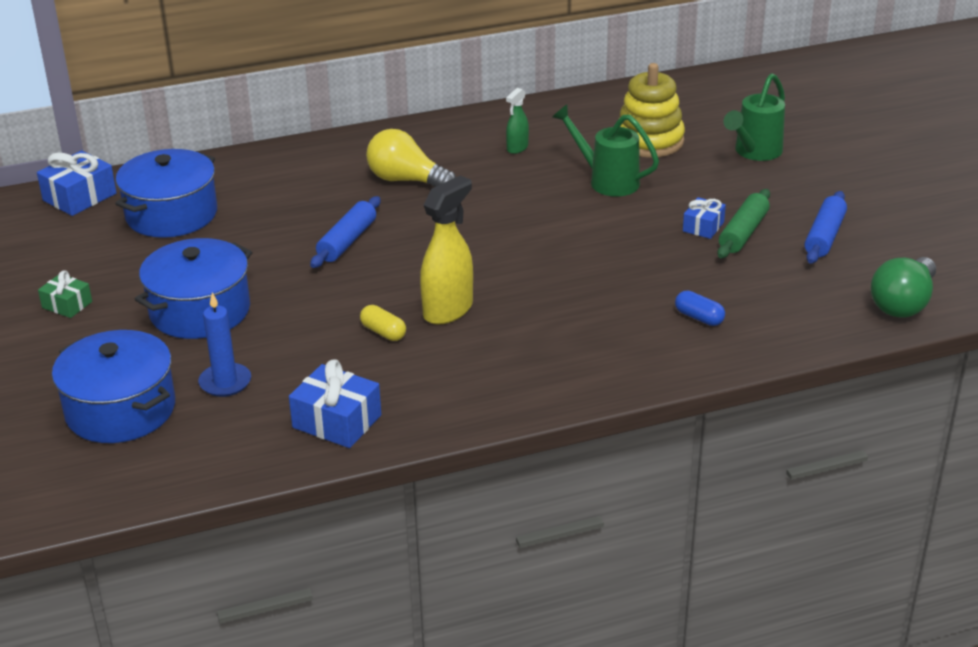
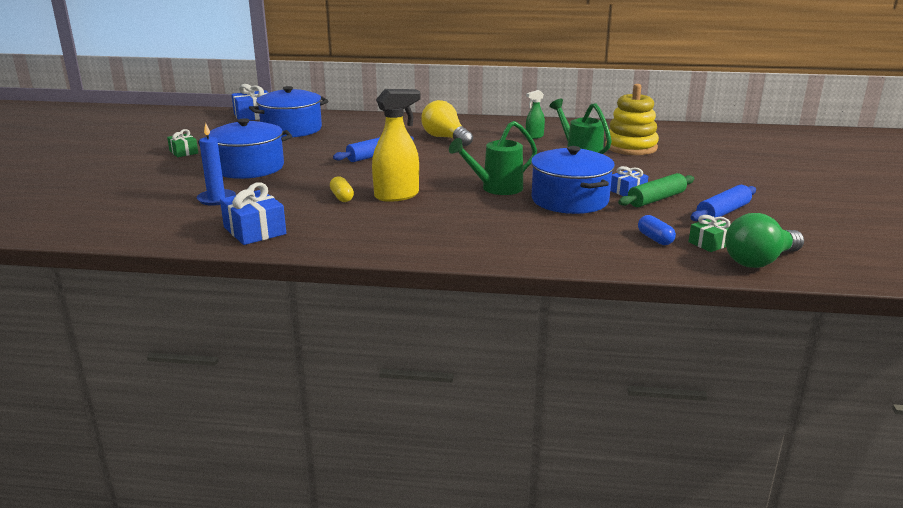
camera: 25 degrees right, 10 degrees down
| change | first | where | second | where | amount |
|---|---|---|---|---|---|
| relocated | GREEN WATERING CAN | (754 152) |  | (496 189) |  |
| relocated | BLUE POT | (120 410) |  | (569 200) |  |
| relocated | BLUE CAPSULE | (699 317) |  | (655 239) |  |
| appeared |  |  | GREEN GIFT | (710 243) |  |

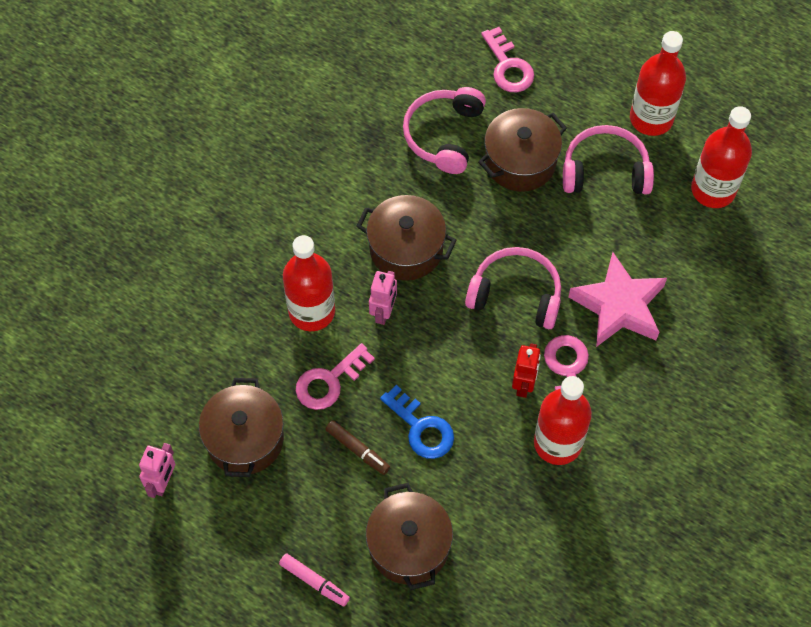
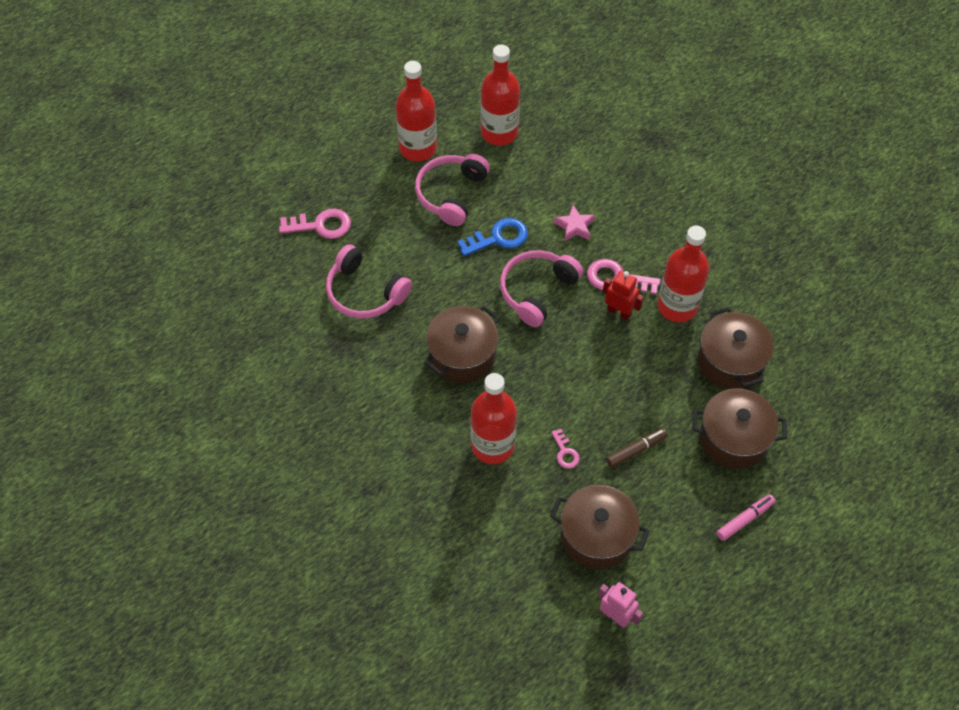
camera: 70 degrees left, 5 degrees down
| change | first | where | second | where | amount |
|---|---|---|---|---|---|
| relocated | BLUE KEY | (421 428) |  | (498 238) |  |
| size | PINK KEY | (329 381) |  | (565 452) | x0.56 |
| size | PINK STAR | (618 306) |  | (574 226) | x0.50 |
| relocated | BROWN POT | (520 162) |  | (730 361) |  |
| missing | PINK ROBOT | (383 312) |  |  |  |

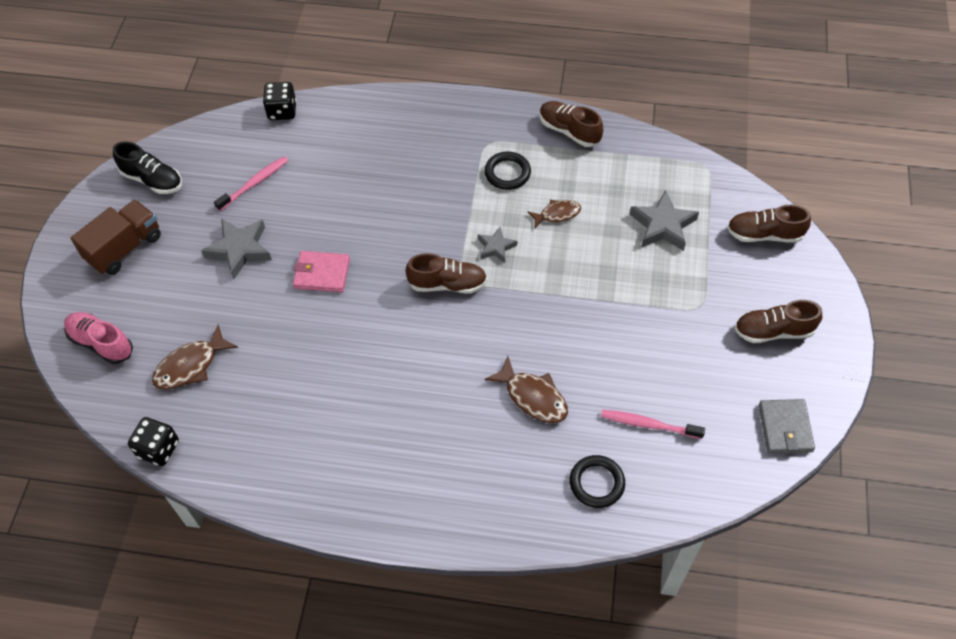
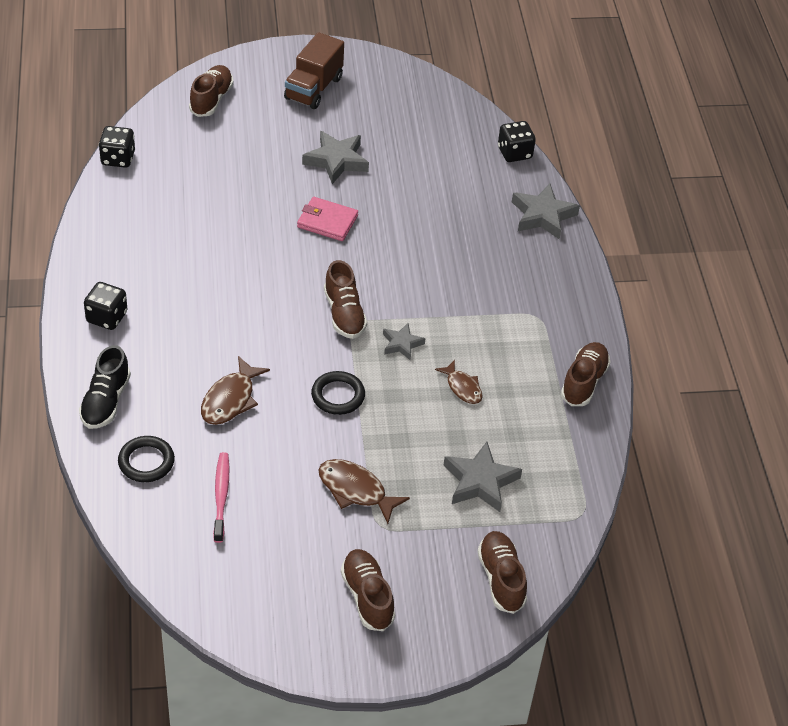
camera: 70 degrees right, 10 degrees down
| change | first | where | second | where | amount |
|---|---|---|---|---|---|
| relocated | BLACK SHOE | (152 180) |  | (106 402) |  |
| appeared |  |  | BLACK DICE | (107 317) |  |
| colour | PINK SHOE | (101 343) | BROWN SHOE | (211 99) |  |
| spun | BROWN TRUCK | (125 248) |  | (313 88) | 90 degrees clockwise |
| spun | PINK WALLET | (322 274) |  | (327 221) | 60 degrees counterclockwise |
| relocated | BLACK RING | (507 173) |  | (338 396) |  |
| relocated | BROWN FISH | (190 366) |  | (355 490) |  |
| appeared |  |  | GREY STAR | (543 216) |  |
| missing | PINK TOOTHBRUSH | (254 183) |  |  |  |
| missing | GREY WALLET | (785 428) |  |  |  |

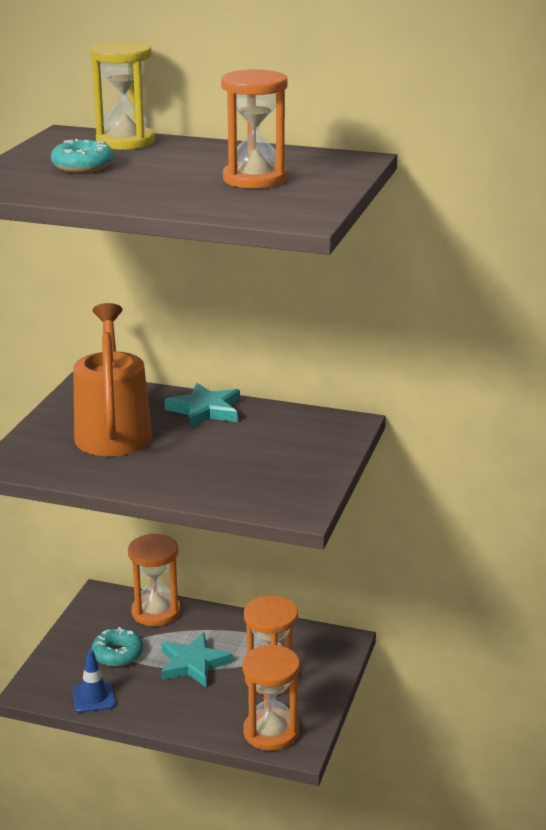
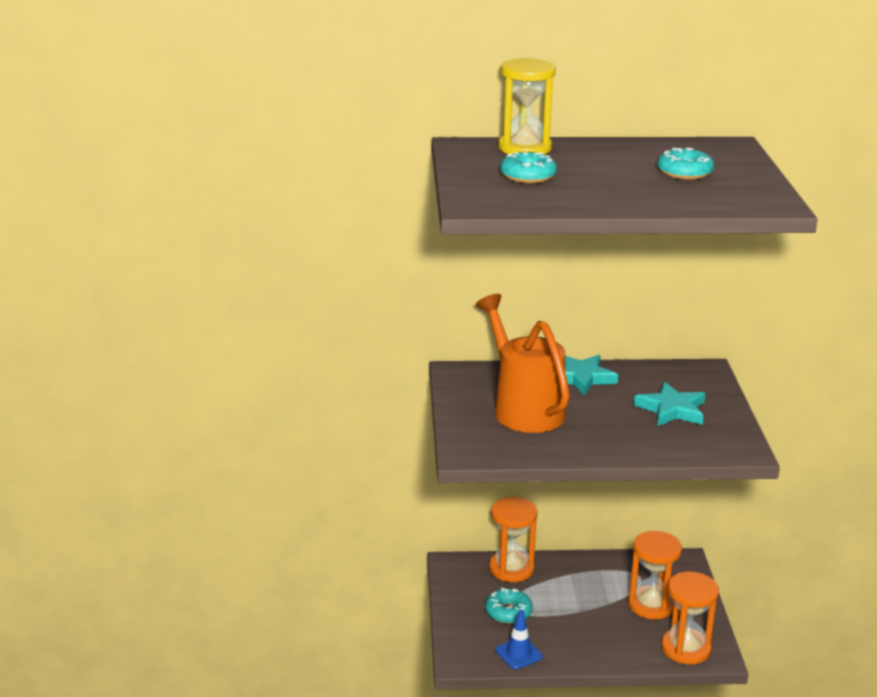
camera: 20 degrees left, 0 degrees up
| change | first | where | second | where | amount |
|---|---|---|---|---|---|
| relocated | TURQUOISE STAR | (193 664) |  | (672 409) |  |
| exchanged | ORANGE HOURGLASS | (255 179) | TURQUOISE DONUT | (684 173) |  |

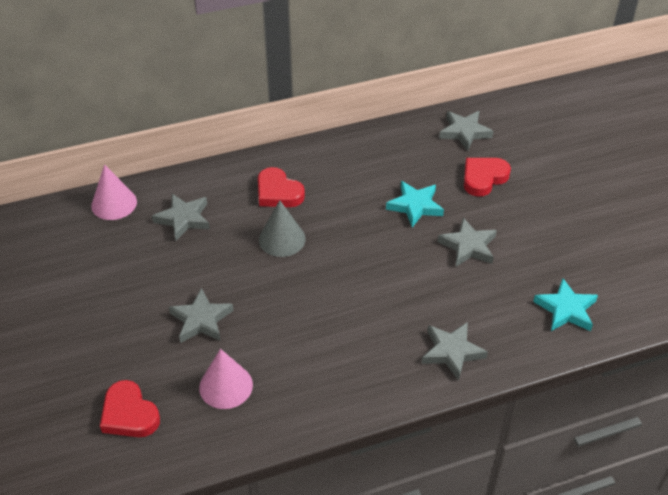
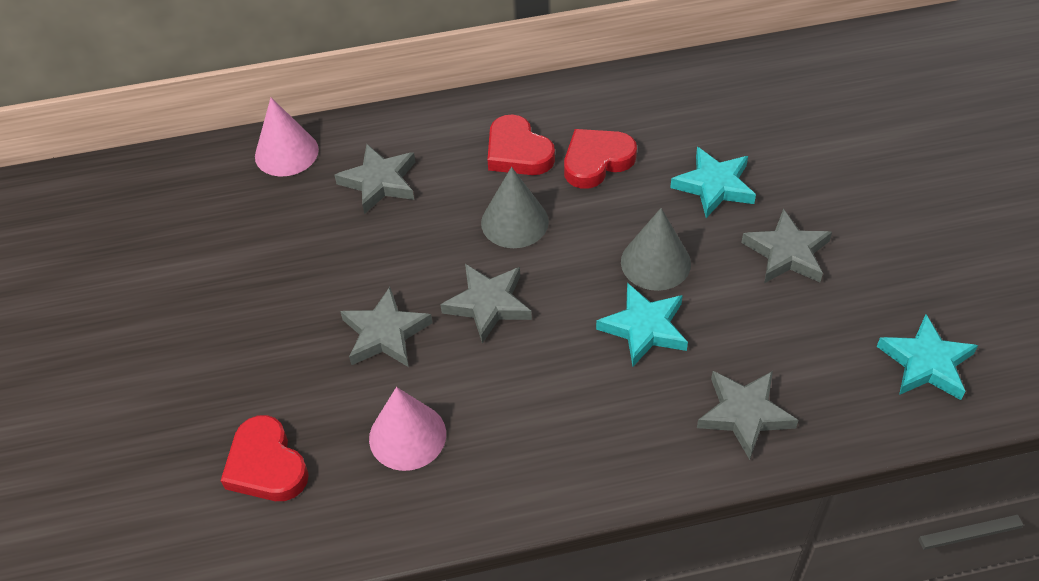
camera: 10 degrees right, 5 degrees up
| change | first | where | second | where | amount |
|---|---|---|---|---|---|
| relocated | GREY STAR | (464 132) |  | (488 304) |  |
| relocated | RED HEART | (483 178) |  | (596 161) |  |
| appeared |  |  | TURQUOISE STAR | (644 328) |  |
| appeared |  |  | GREY CONE | (655 262) |  |

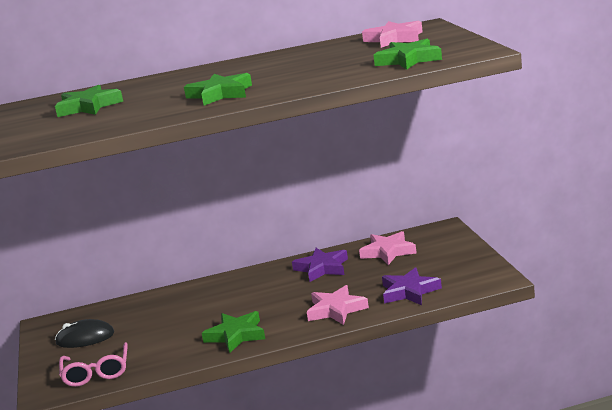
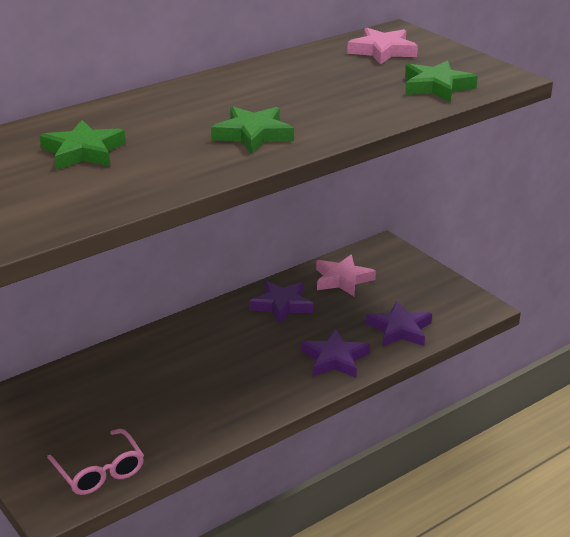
camera: 25 degrees left, 10 degrees up
| change | first | where | second | where | amount |
|---|---|---|---|---|---|
| colour | PINK STAR | (336 310) | PURPLE STAR | (335 359) |  |
| missing | BLACK MOUSE | (85 338) |  |  |  |
| missing | GREEN STAR | (236 335) |  |  |  |

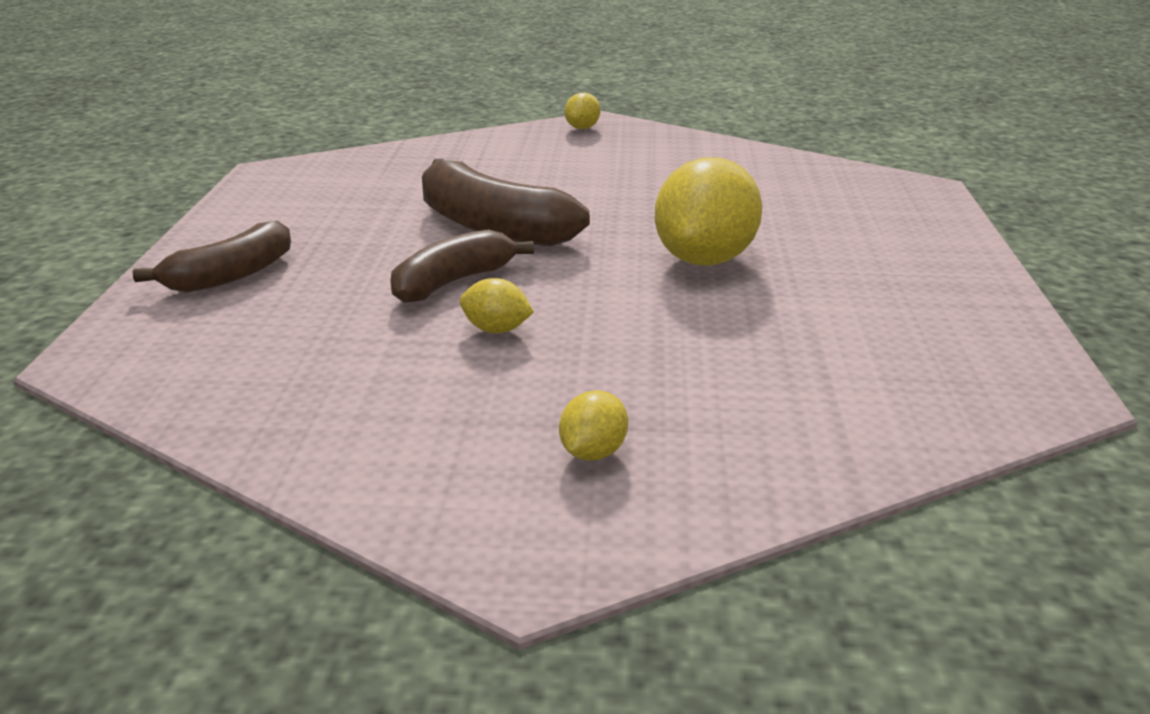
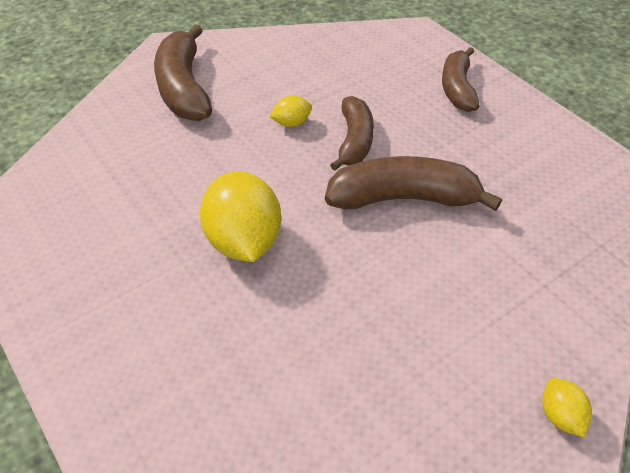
camera: 140 degrees right, 20 degrees up
| change | first | where | second | where | amount |
|---|---|---|---|---|---|
| exchanged | YELLOW LEMON | (593 453) | BROWN BANANA | (184 88) |  |

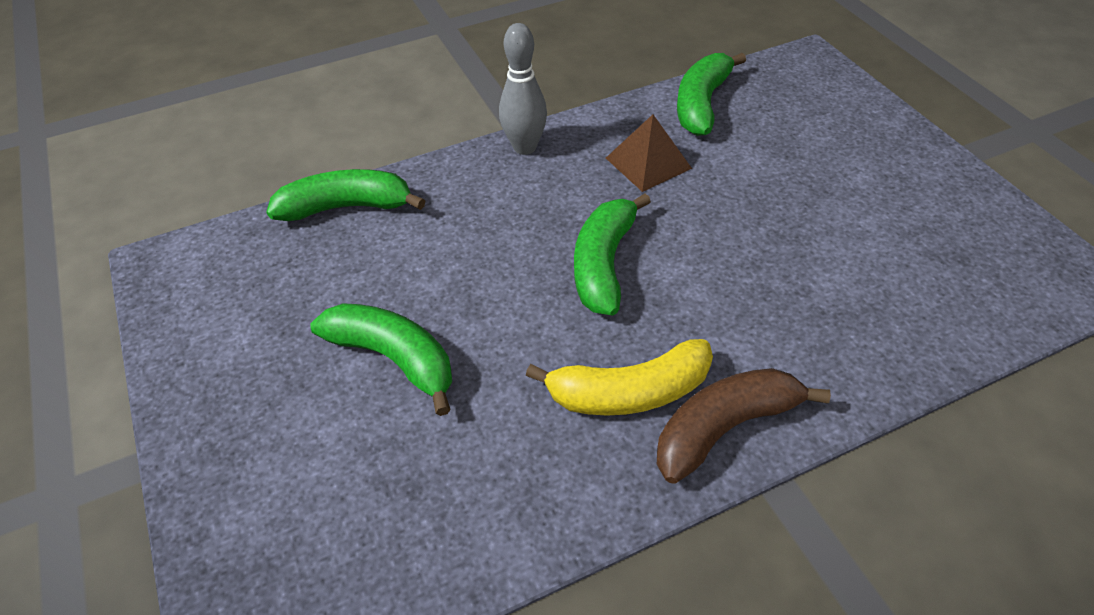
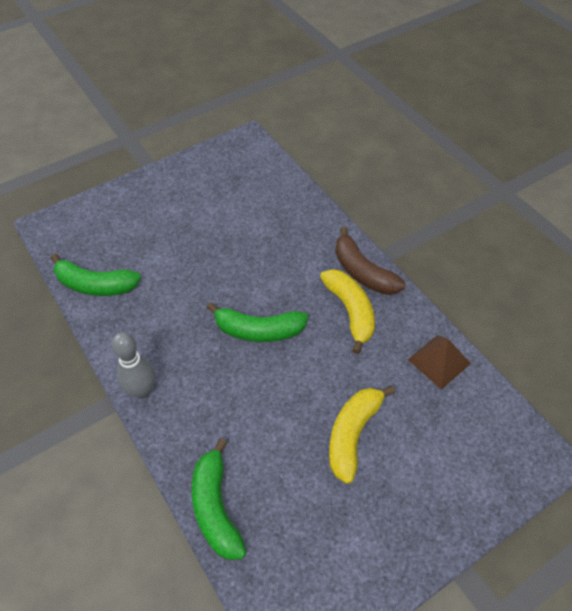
camera: 100 degrees left, 5 degrees up
| change | first | where | second | where | amount |
|---|---|---|---|---|---|
| colour | GREEN BANANA | (394 358) | YELLOW BANANA | (352 434) |  |
| relocated | BROWN PYRAMID | (648 163) |  | (439 361) |  |

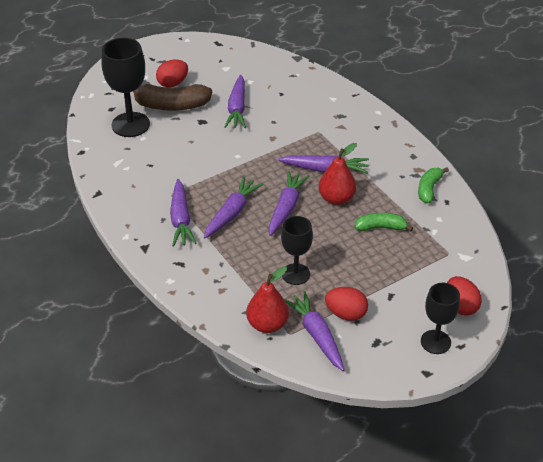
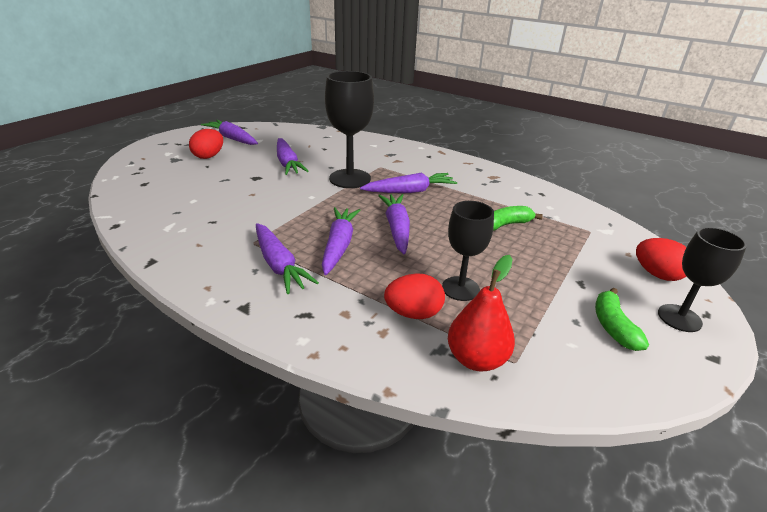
camera: 25 degrees left, 10 degrees down
| change | first | where | second | where | amount |
|---|---|---|---|---|---|
| relocated | PURPLE CARROT | (316 335) |  | (232 138) |  |
| relocated | BLACK GOBLET | (130 125) |  | (350 179) |  |
| relocated | RED EGG | (346 314) |  | (413 313) |  |
| relocated | GREEN BANANA | (429 189) |  | (613 326) |  |
| missing | BROWN BANANA | (171 105) |  |  |  |
| missing | RED PEAR | (336 198) |  |  |  |

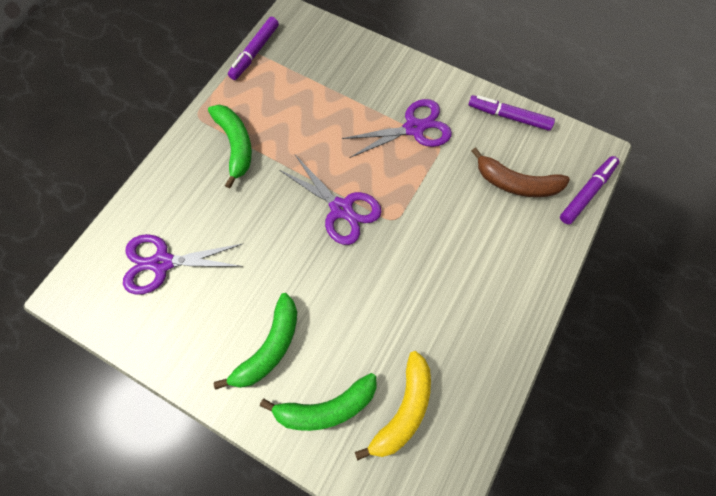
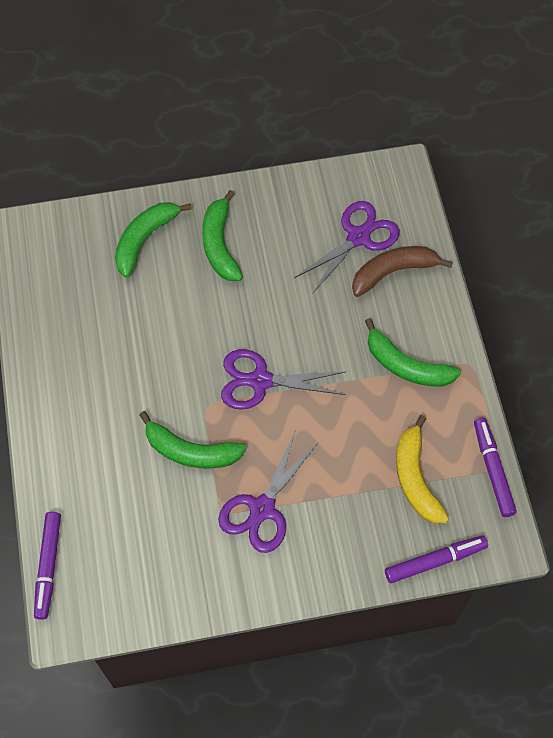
camera: 140 degrees right, 5 degrees down
| change | first | where | second | where | amount |
|---|---|---|---|---|---|
| appeared |  |  | GREEN BANANA | (190 451) |  |
| relocated | BROWN BANANA | (516 183) |  | (393 272) |  |
| relocated | PURPLE MARKER | (508 116) |  | (435 561) |  |
| relocated | YELLOW BANANA | (403 409) |  | (415 478) |  |

